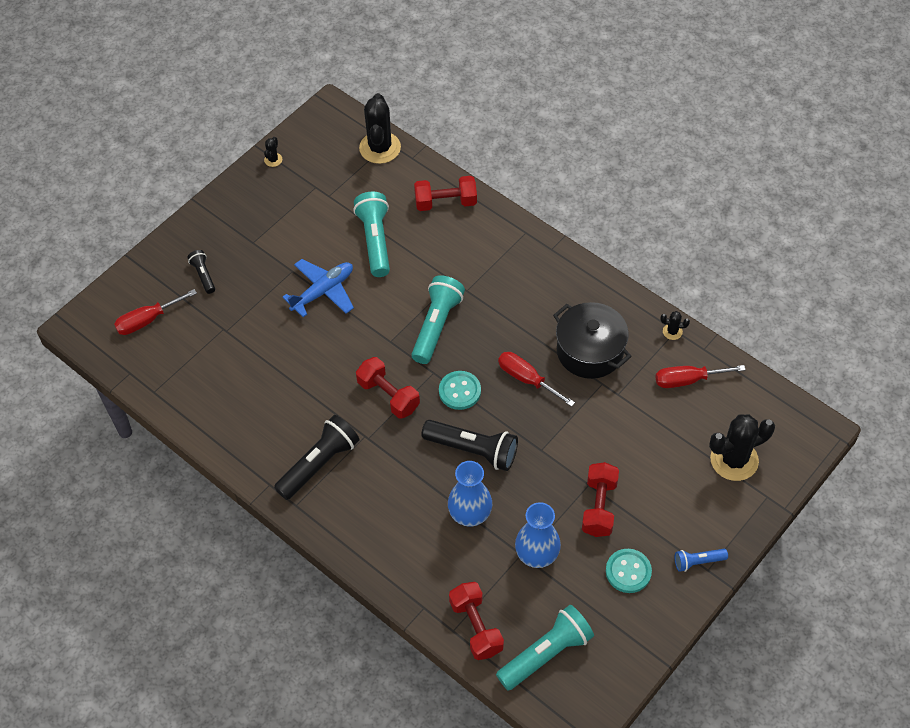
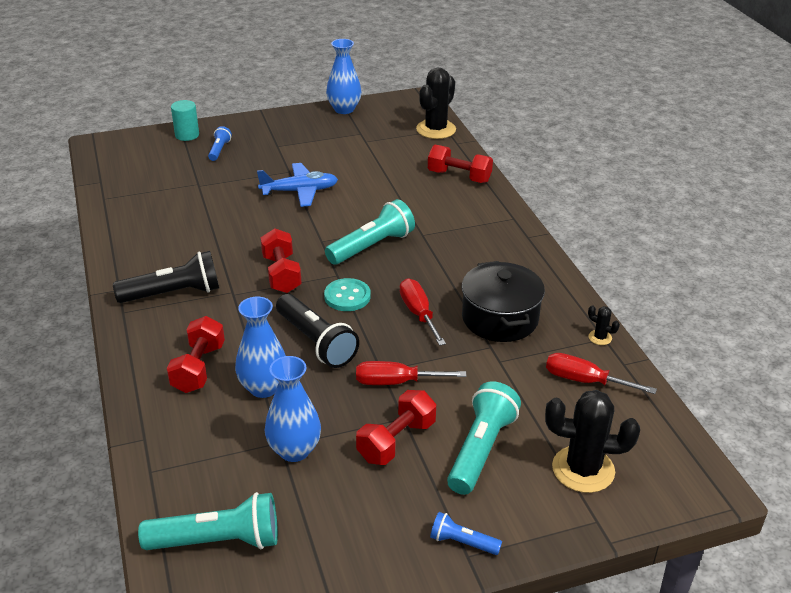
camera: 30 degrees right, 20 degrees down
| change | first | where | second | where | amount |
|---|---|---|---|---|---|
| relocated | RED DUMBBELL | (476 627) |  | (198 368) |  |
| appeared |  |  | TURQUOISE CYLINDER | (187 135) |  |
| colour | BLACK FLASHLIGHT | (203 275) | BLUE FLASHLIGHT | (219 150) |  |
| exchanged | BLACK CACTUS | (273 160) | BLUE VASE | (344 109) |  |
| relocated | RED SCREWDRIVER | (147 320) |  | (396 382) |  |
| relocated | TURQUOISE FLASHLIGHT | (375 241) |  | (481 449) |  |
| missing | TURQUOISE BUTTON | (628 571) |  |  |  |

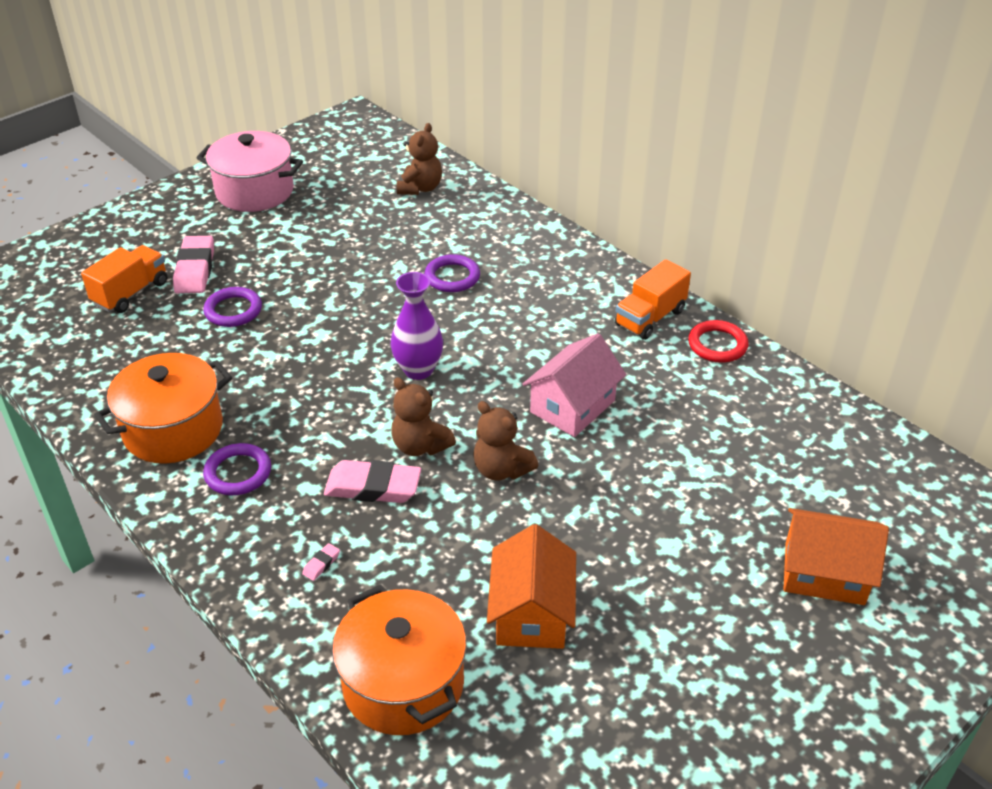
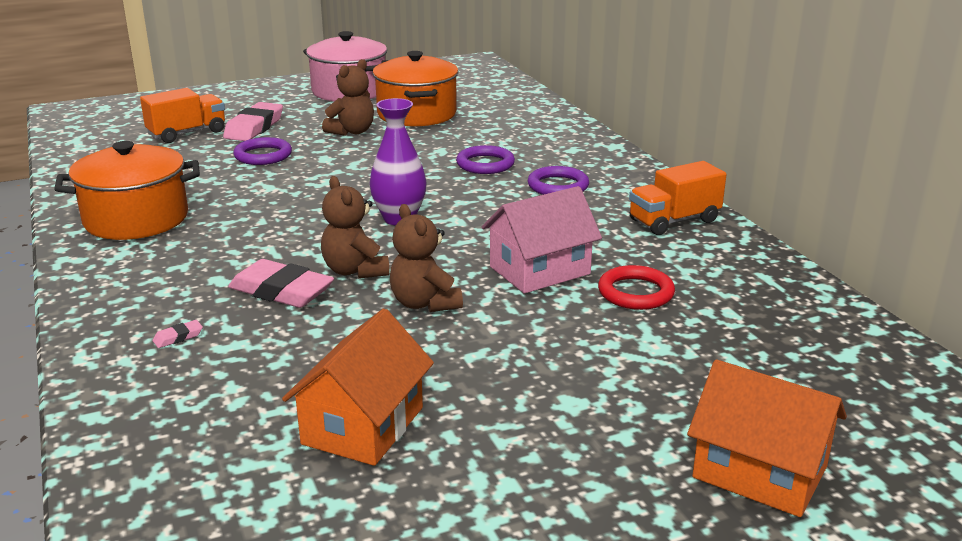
camera: 20 degrees right, 15 degrees down
| change | first | where | second | where | amount |
|---|---|---|---|---|---|
| relocated | BROWN TEDDY BEAR | (420 188) |  | (352 132) |  |
| relocated | ORANGE POT | (403 683) |  | (416 114) |  |
| relocated | PURPLE RING | (238 473) |  | (558 186) |  |
| relocated | RED RING | (717 345) |  | (635 292) |  |

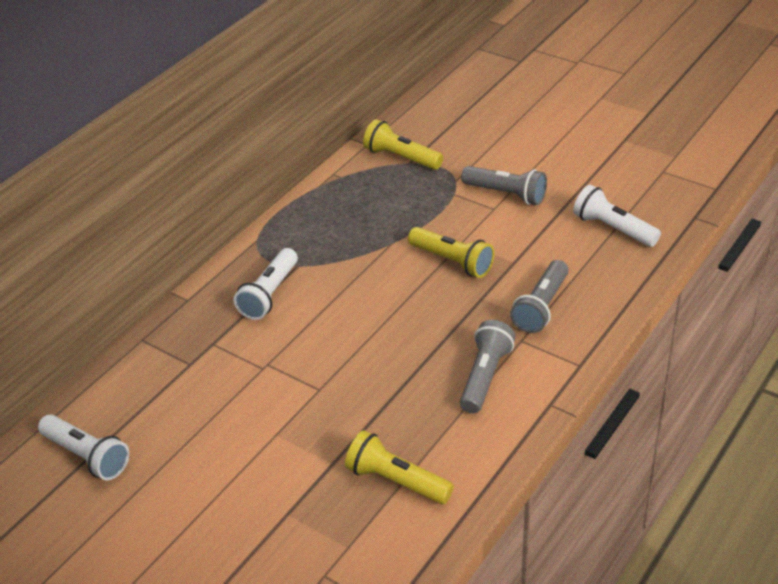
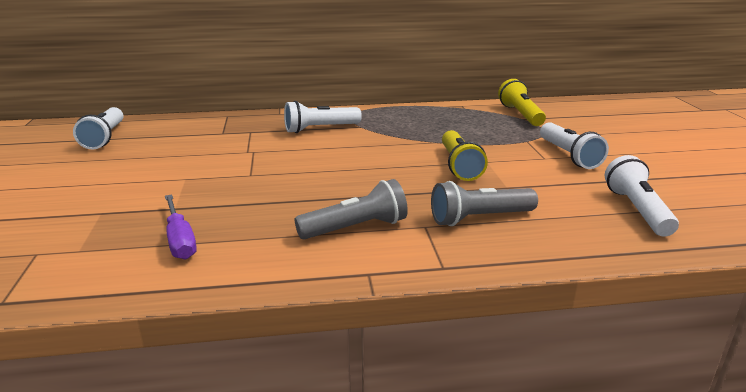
camera: 45 degrees right, 15 degrees down
| change | first | where | second | where | amount |
|---|---|---|---|---|---|
| exchanged | YELLOW FLASHLIGHT | (396 480) | PURPLE SCREWDRIVER | (180 240) |  |
| colour | GREY FLASHLIGHT | (506 194) | WHITE FLASHLIGHT | (568 156) |  |

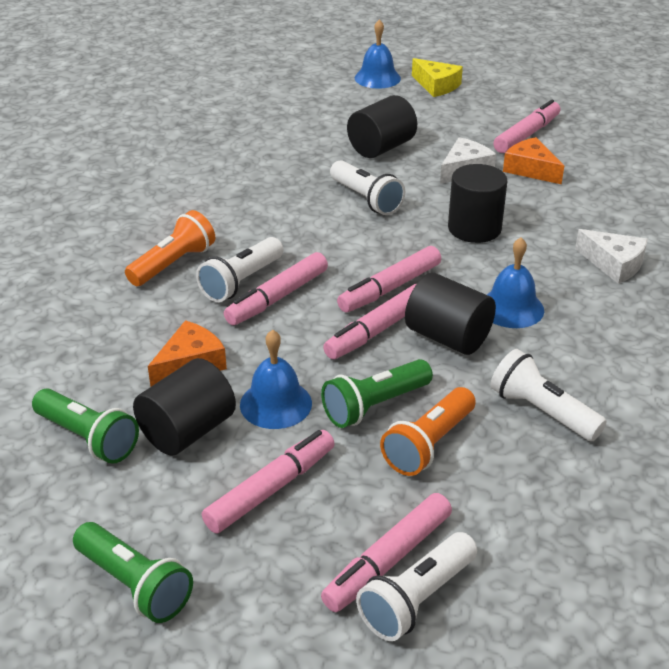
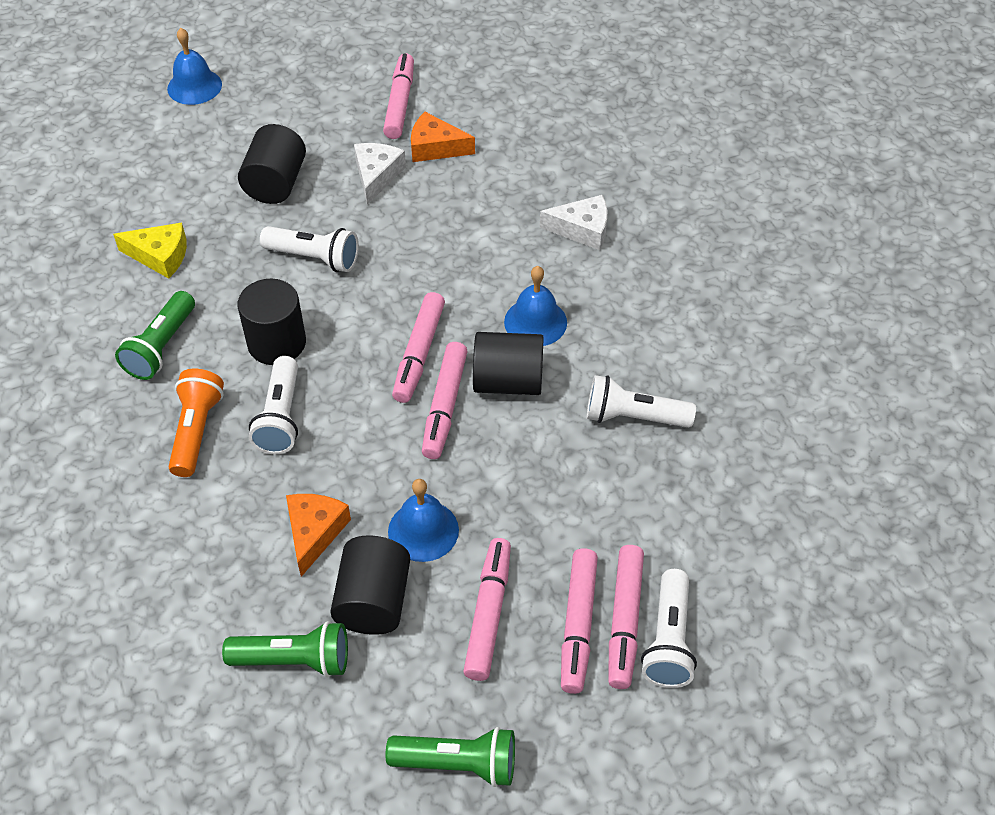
camera: 35 degrees left, 15 degrees up
| change | first | where | second | where | amount |
|---|---|---|---|---|---|
| relocated | YELLOW CHEESE | (436 85) |  | (160 256) |  |
| relocated | GREEN FLASHLIGHT | (375 406) |  | (161 347) |  |
| relocated | BLACK CYLINDER | (474 228) |  | (277 343) |  |
| relocated | PINK MARKER | (277 298) |  | (578 625) |  |
| missing | ORANGE FLASHLIGHT | (429 444) |  |  |  |

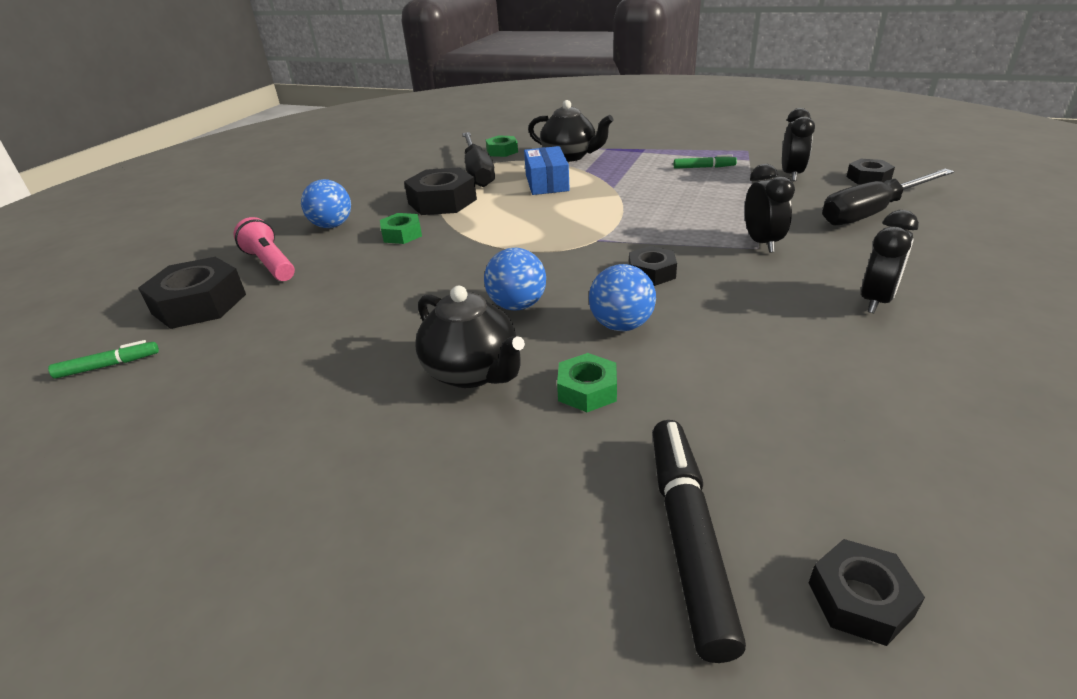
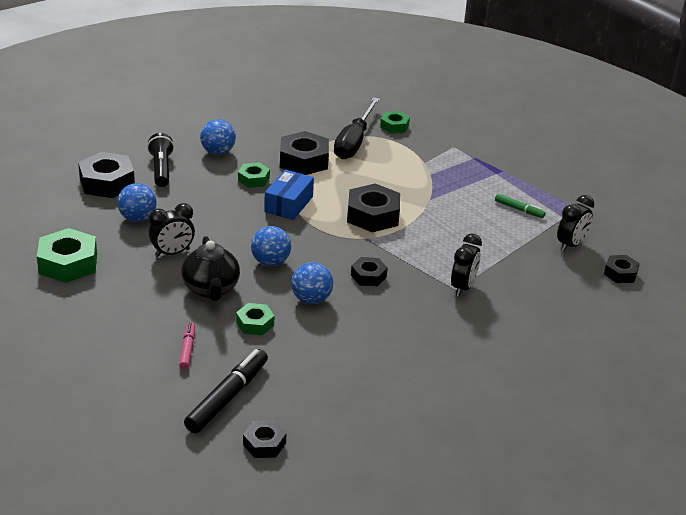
camera: 25 degrees right, 0 degrees up
| change | first | where | second | where | amount |
|---|---|---|---|---|---|
| appeared |  |  | GREEN NUT | (68 263) |  |
| appeared |  |  | BLUE BALL | (137 218) |  |
| colour | PINK FLASHLIGHT | (270 264) | BLACK FLASHLIGHT | (161 169) |  |
| relocated | BLACK CLOCK | (876 301) |  | (172 253) |  |
| appeared |  |  | PINK MARKER | (187 349) |  |
| relocated | BLUE BOX | (547 183) |  | (289 204) |  |
| appeared |  |  | BLACK NUT | (373 215) |  |
| missing | GREEN MARKER | (108 365) |  |  |  |
| missing | BLACK TEAPOT | (570 156) |  |  |  |
| missing | BLACK SCREWDRIVER | (872 212) |  |  |  |

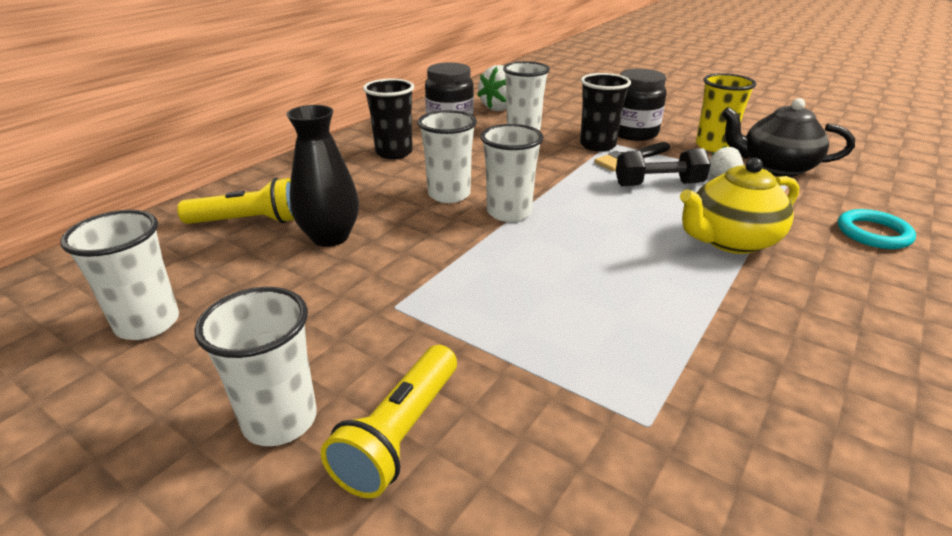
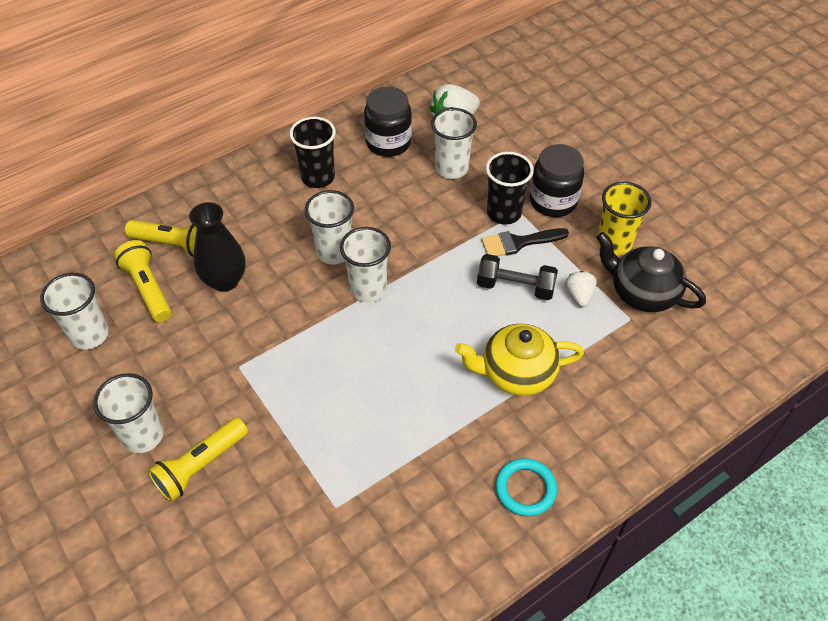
camera: 20 degrees right, 20 degrees up
| change | first | where | second | where | amount |
|---|---|---|---|---|---|
| appeared |  |  | YELLOW FLASHLIGHT | (148 289) |  |
| relocated | TURQUOISE RING | (873 233) |  | (525 489) |  |

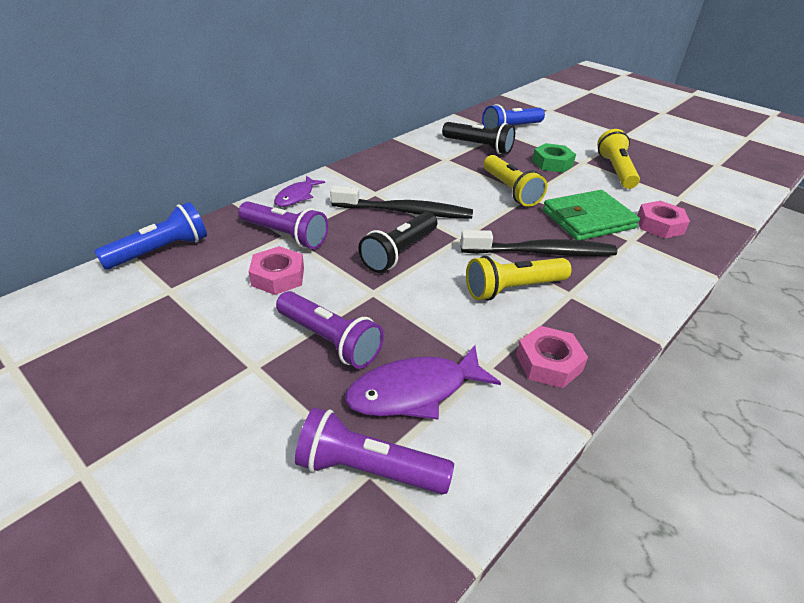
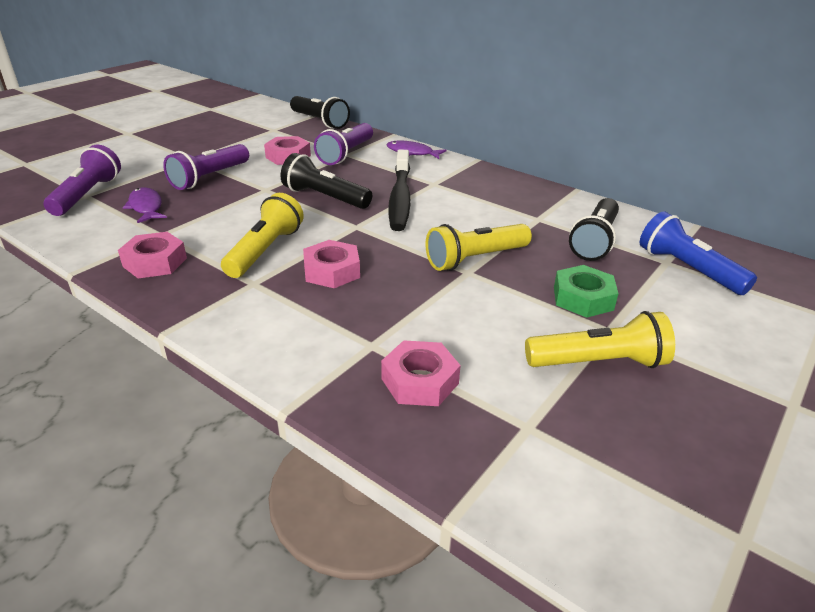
camera: 85 degrees right, 5 degrees down
| change | first | where | second | where | amount |
|---|---|---|---|---|---|
| size | PURPLE FISH | (414 391) |  | (146 207) | x0.64 |
| spun | YELLOW FLASHLIGHT | (513 289) |  | (265 251) | 45 degrees clockwise |
| colour | BLUE FLASHLIGHT | (160 251) | BLACK FLASHLIGHT | (319 121) |  |
| exchanged | BLACK TOOTHBRUSH | (541 252) | PINK NUT | (332 271) |  |
| missing | GREEN WALLET | (588 219) |  |  |  |

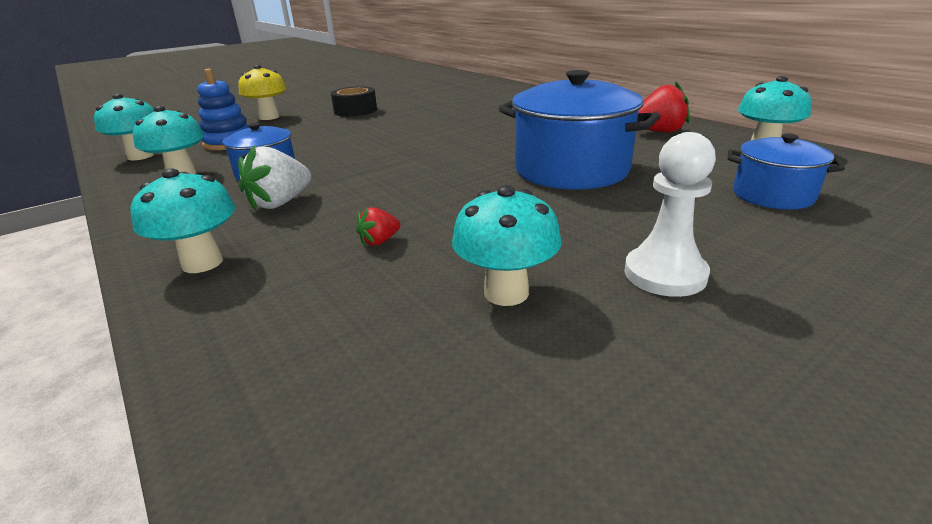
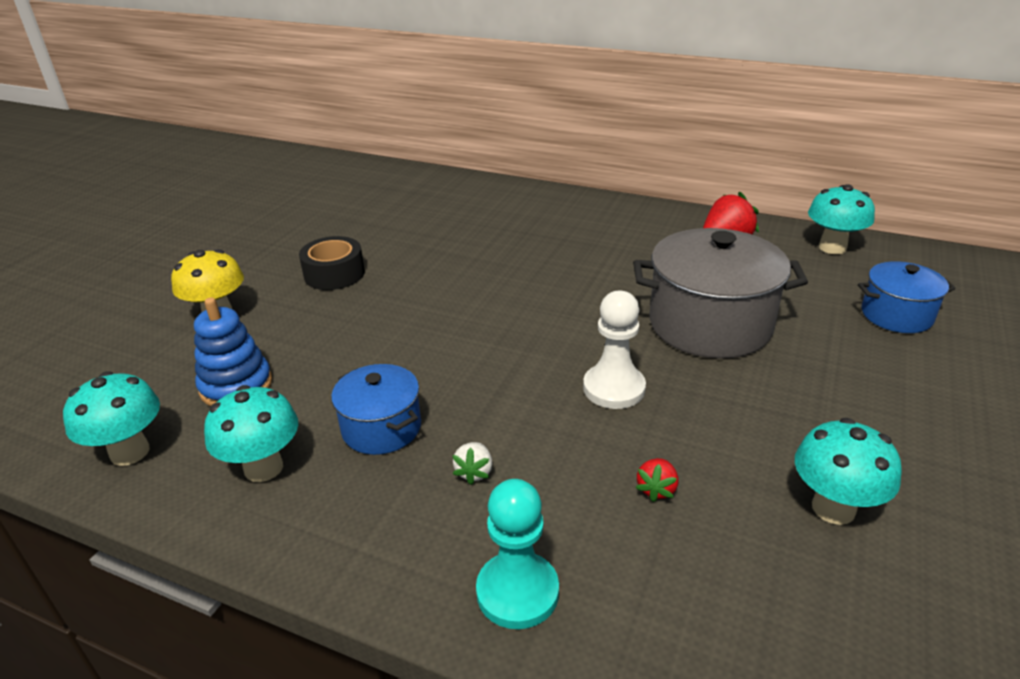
camera: 30 degrees left, 5 degrees up
| change | first | where | second | where | amount |
|---|---|---|---|---|---|
| size | WHITE STRAWBERRY | (280 203) |  | (474 472) | x0.53 |
| exchanged | TURQUOISE MUSHROOM | (202 263) | TURQUOISE PAWN | (517 592) |  |
| relocated | WHITE PAWN | (665 274) |  | (614 388) |  |
| colour | BLUE POT | (571 170) | GREY POT | (710 324) |  |

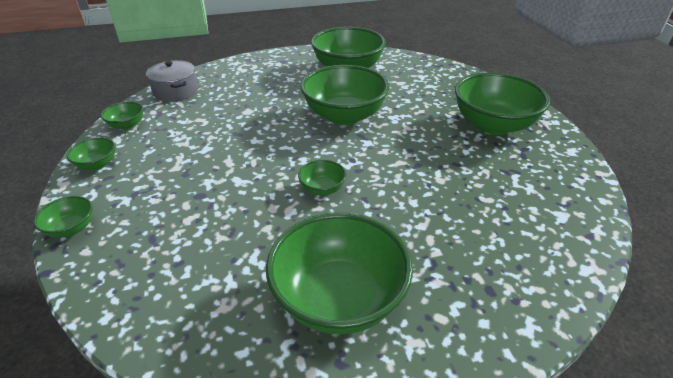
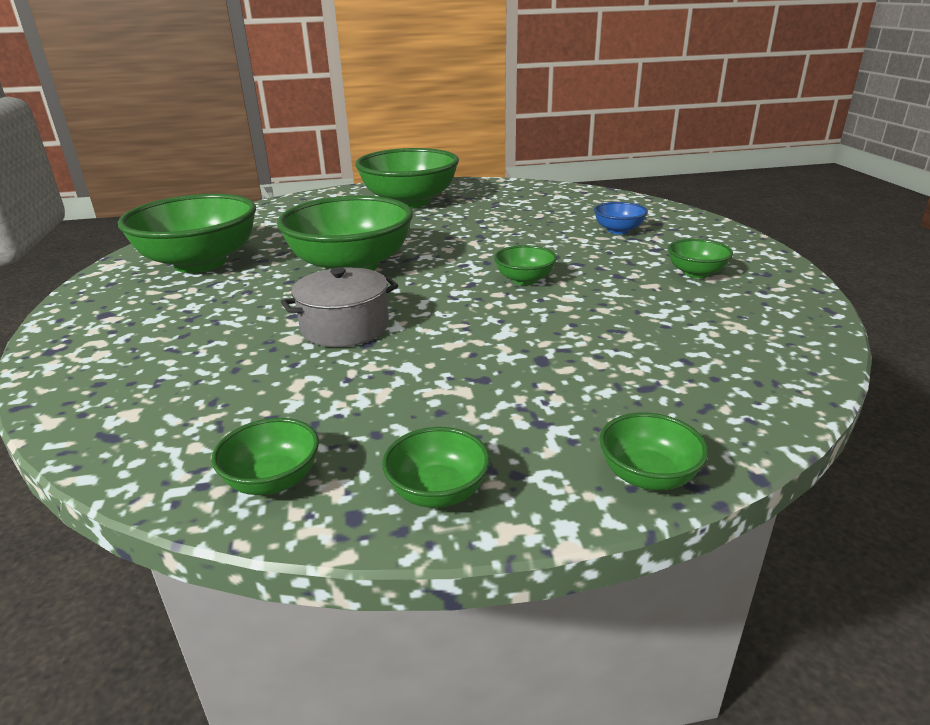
camera: 85 degrees left, 10 degrees down
| change | first | where | second | where | amount |
|---|---|---|---|---|---|
| relocated | GREY POT | (175 91) |  | (345 327) |  |
| appeared |  |  | BLUE BOWL | (618 230) |  |
| size | GREEN BOWL | (339 298) |  | (696 273) | x0.45 |

